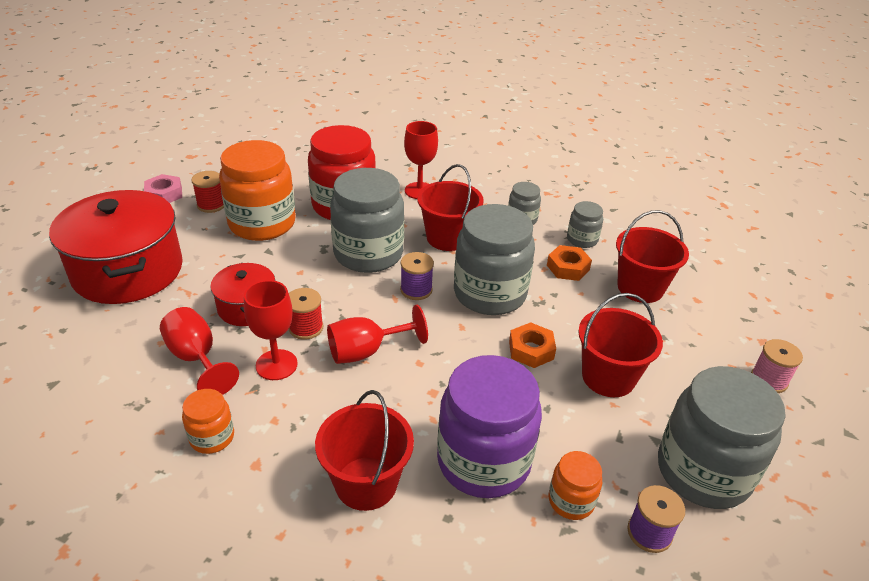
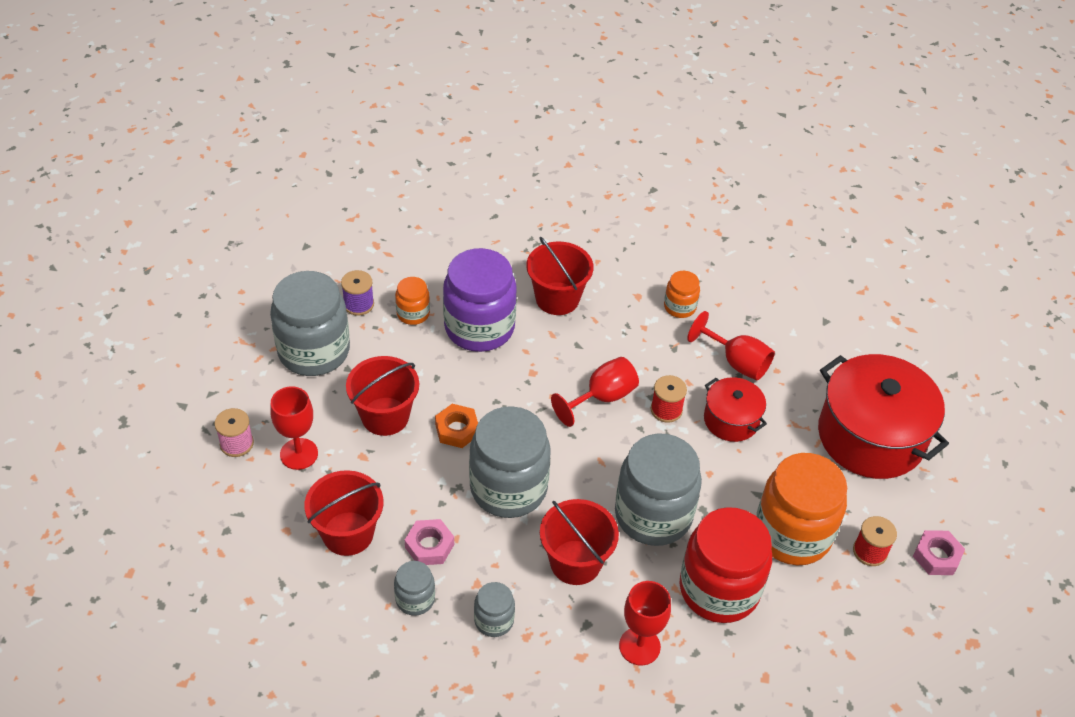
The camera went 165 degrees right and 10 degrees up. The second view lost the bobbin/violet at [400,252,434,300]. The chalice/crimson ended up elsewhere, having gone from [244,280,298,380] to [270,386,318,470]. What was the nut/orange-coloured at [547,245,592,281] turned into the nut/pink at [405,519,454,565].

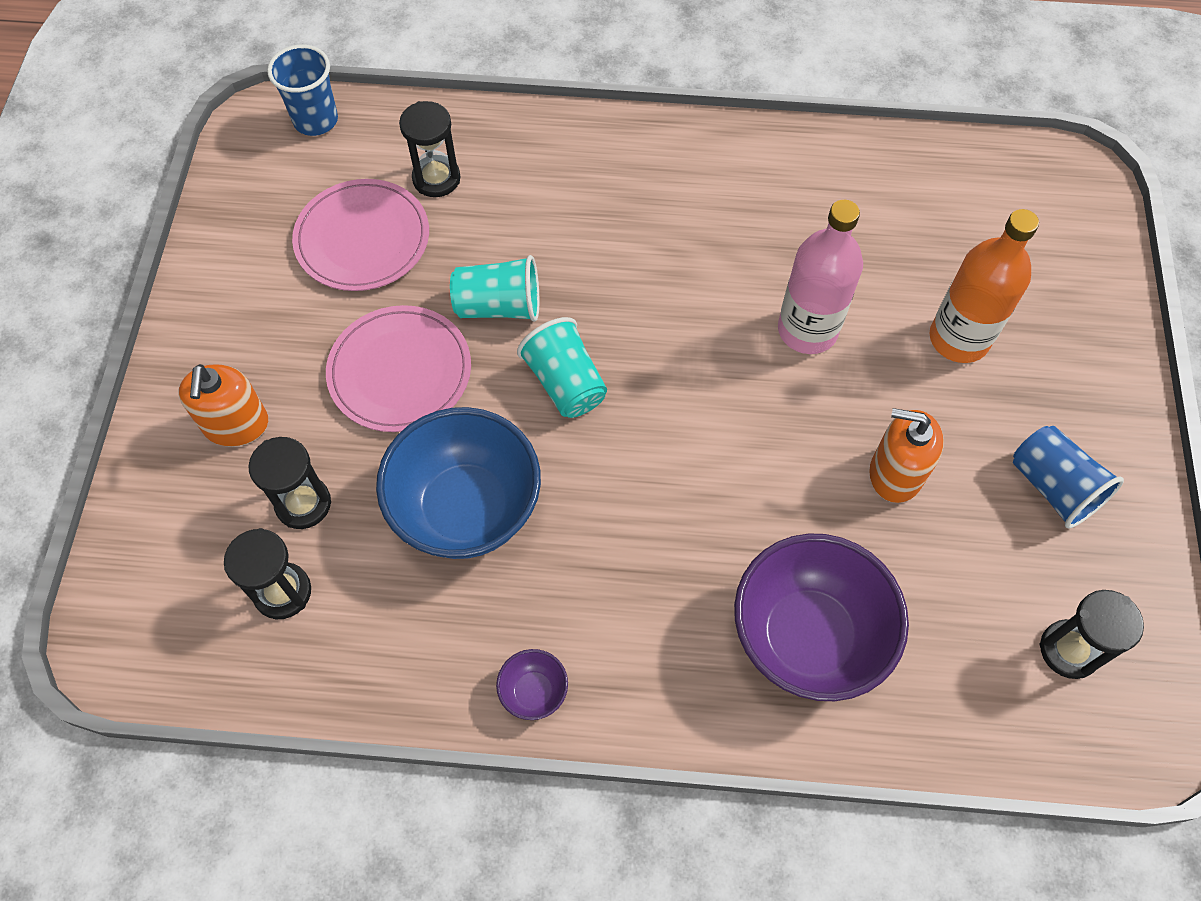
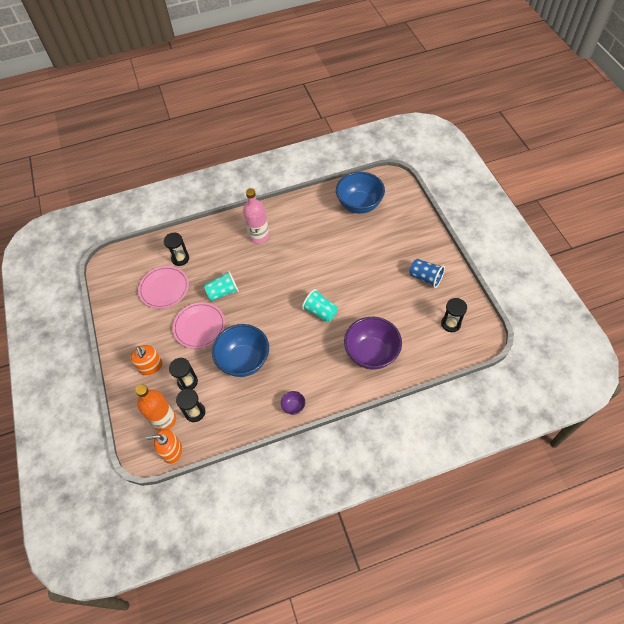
The camera went 20 degrees left and 5 degrees down. The second view lost the tumbler/cobalt at [267,45,338,136]. The second view gained the serving bowl/cobalt at [336,172,385,214]. The tumbler/teal ended up elsewhere, having gone from [517,317,607,418] to [302,289,338,322]. The bottle/pink ended up elsewhere, having gone from [778,200,863,354] to [243,188,269,244]. The pump bottle/orange-coloured ended up elsewhere, having gone from [869,408,944,503] to [146,429,182,464]. The bottle/orange-coloured ended up elsewhere, having gone from [930,209,1039,363] to [136,385,176,431].

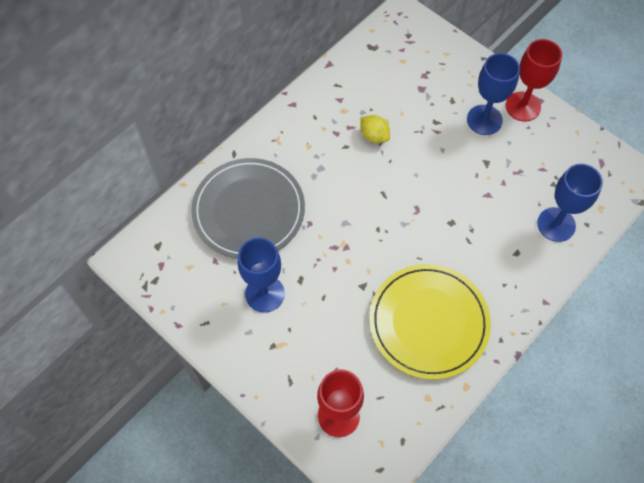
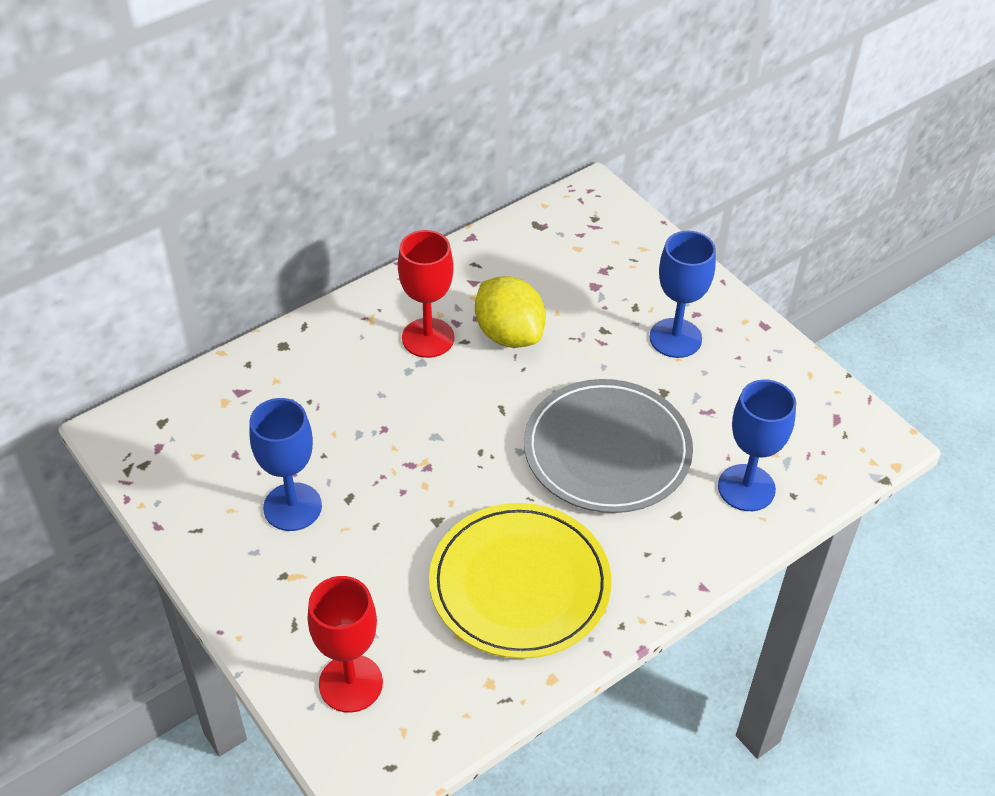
The camera went 10 degrees right and 15 degrees down. The dinner plate/ash-grey ended up elsewhere, having gone from [191,158,305,259] to [524,379,693,513]. The chalice/crimson ended up elsewhere, having gone from [506,39,562,122] to [398,230,454,358]. The size of the lemon/golden at [360,115,390,143] changed by a factor of 1.73.

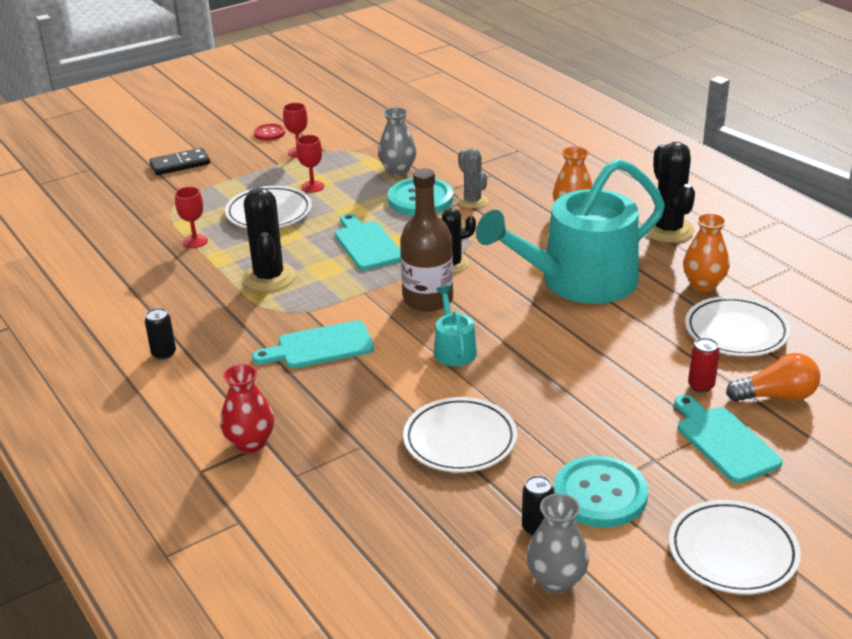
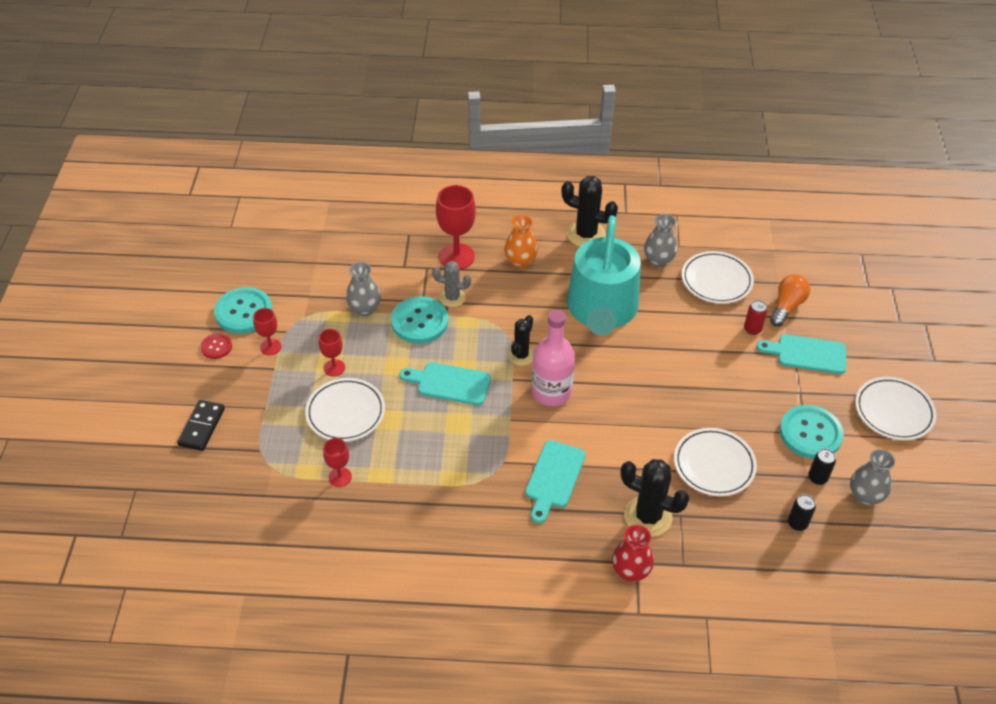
The camera went 55 degrees left and 15 degrees up. The second view lost the watering can/teal at [434,286,477,366]. The second view gained the shirt button/teal at [214,287,273,334]. The second view gained the chalice/crimson at [436,185,476,269]. The tin/ebony ended up elsewhere, having gone from [145,308,176,360] to [788,494,816,531]. The saguaro cactus/ebony ended up elsewhere, having gone from [242,187,296,292] to [621,459,690,537]. What was the bottle/russet at [400,168,453,312] turned into the bottle/pink at [532,310,575,406]. What was the tall vase/orange-coloured at [683,213,730,292] turned into the tall vase/ash-grey at [644,214,678,268].

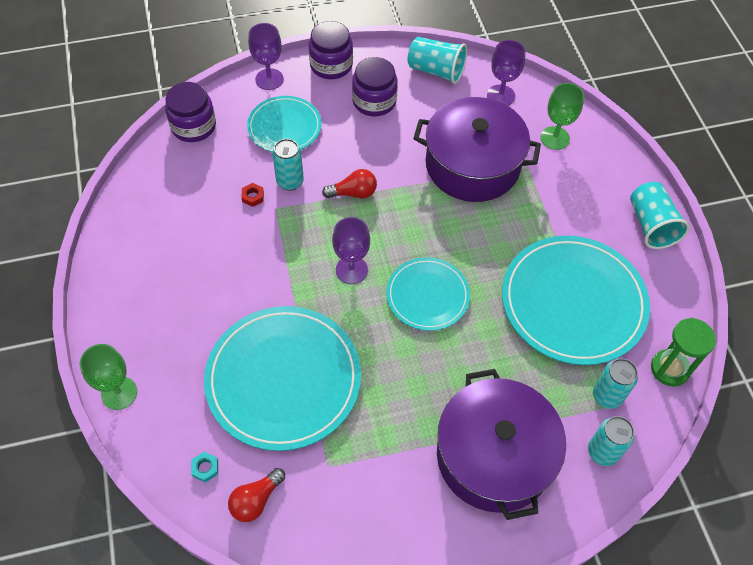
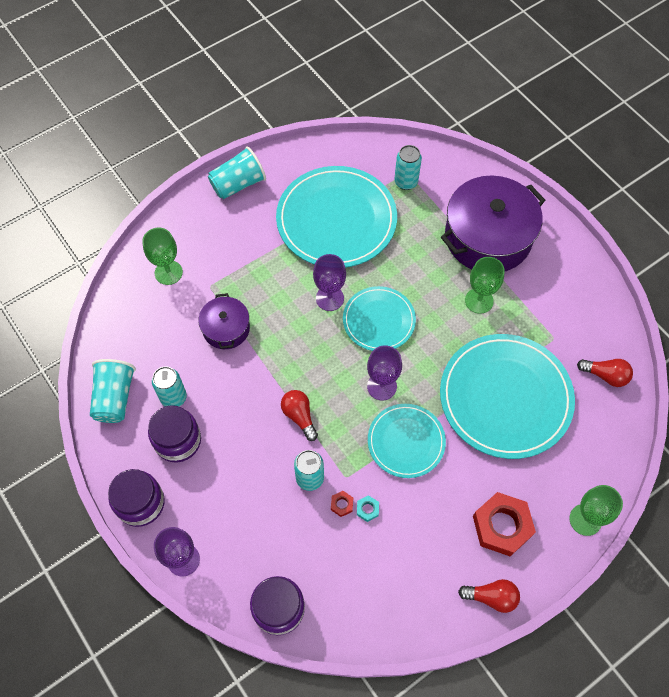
The camera went 110 degrees left and 5 degrees up. The second view lost the sandglass/leaf-green at [651,318,716,386]. The second view gained the bulb/crimson at [458,579,520,613]. The second view gained the chalice/leaf-green at [465,257,505,314]. The second view gained the nut/crimson at [473,492,536,556]. The nut/teal ended up elsewhere, having gone from [191,452,218,483] to [357,495,379,522]. The dinner plate/teal ended up elsewhere, having gone from [247,96,321,152] to [368,404,446,478]. The chalice/violet ended up elsewhere, having gone from [487,40,525,106] to [313,254,346,311]. The tin/teal ended up elsewhere, having gone from [588,416,634,466] to [152,366,187,407]. The size of the stockpot/violet at [413,97,541,202] changed by a factor of 0.52.

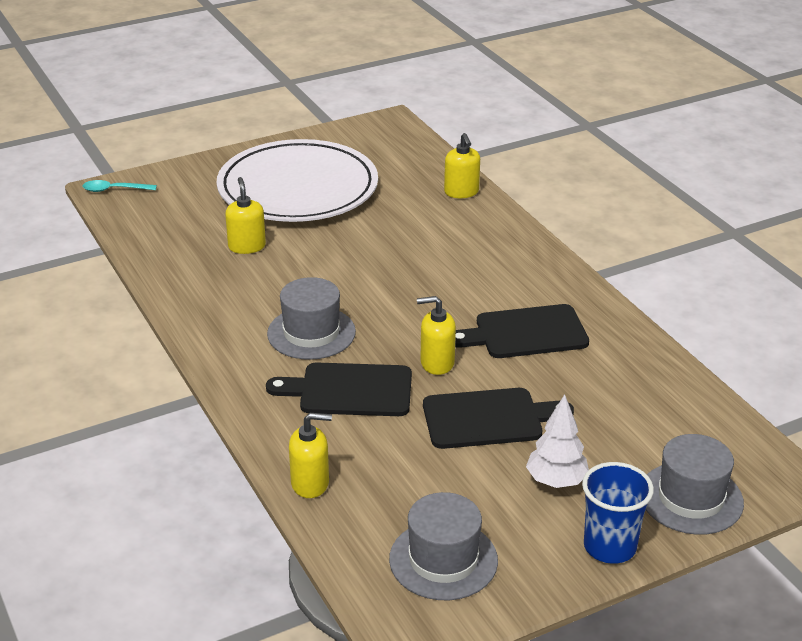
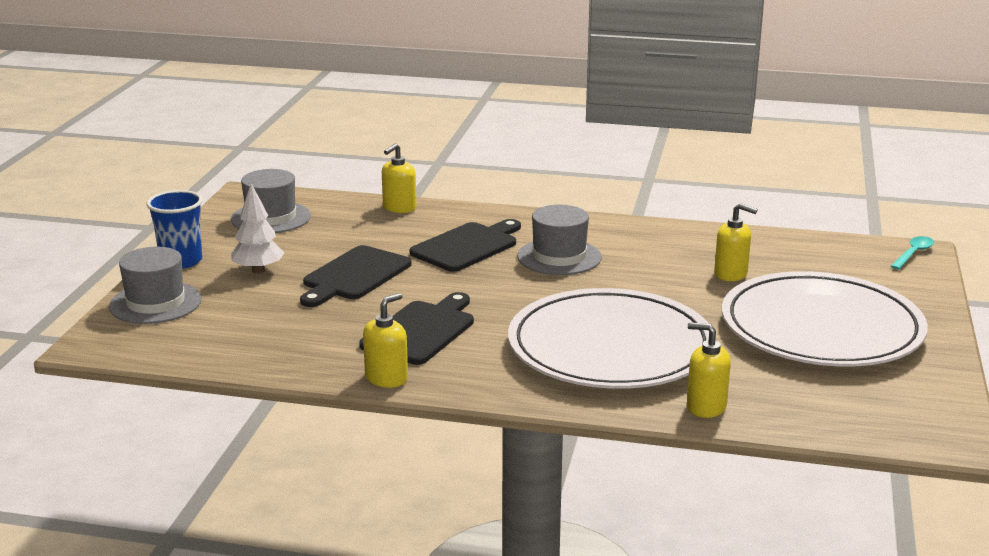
The camera went 130 degrees right and 10 degrees down. The second view gained the dinner plate/white at [508,288,709,389]. The pump bottle/golden ended up elsewhere, having gone from [417,296,456,375] to [363,293,408,388].

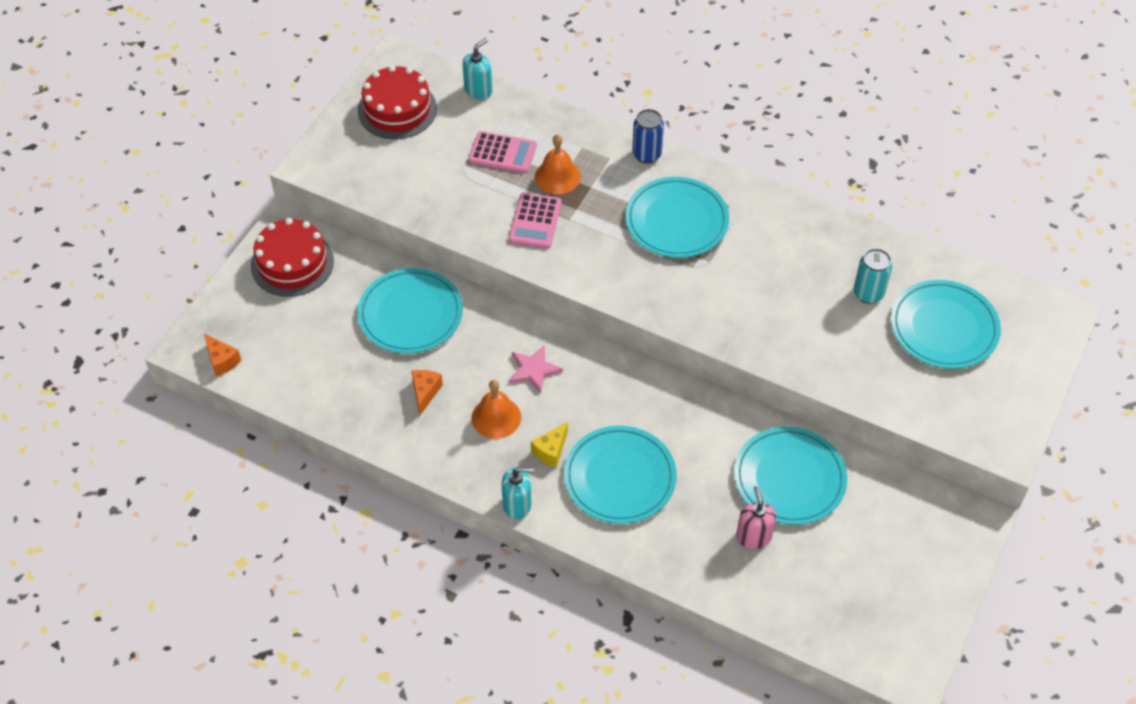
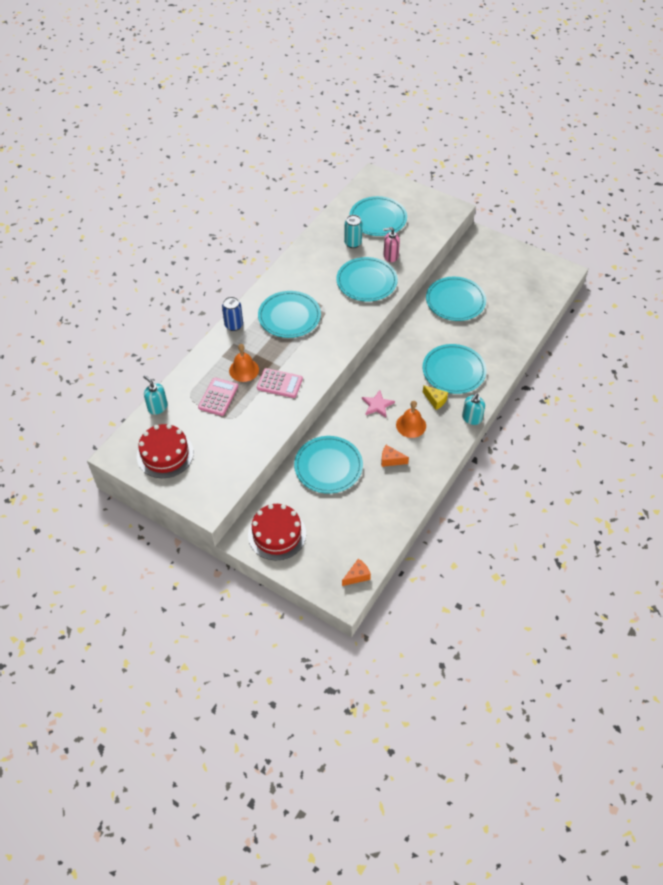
The camera went 85 degrees left and 0 degrees up. The second view gained the dinner plate/teal at [336,257,398,302]. The pump bottle/pink ended up elsewhere, having gone from [736,486,776,549] to [383,227,400,262]. The pump bottle/teal at [501,467,534,519] ended up facing another way, 150 degrees counterclockwise from before.

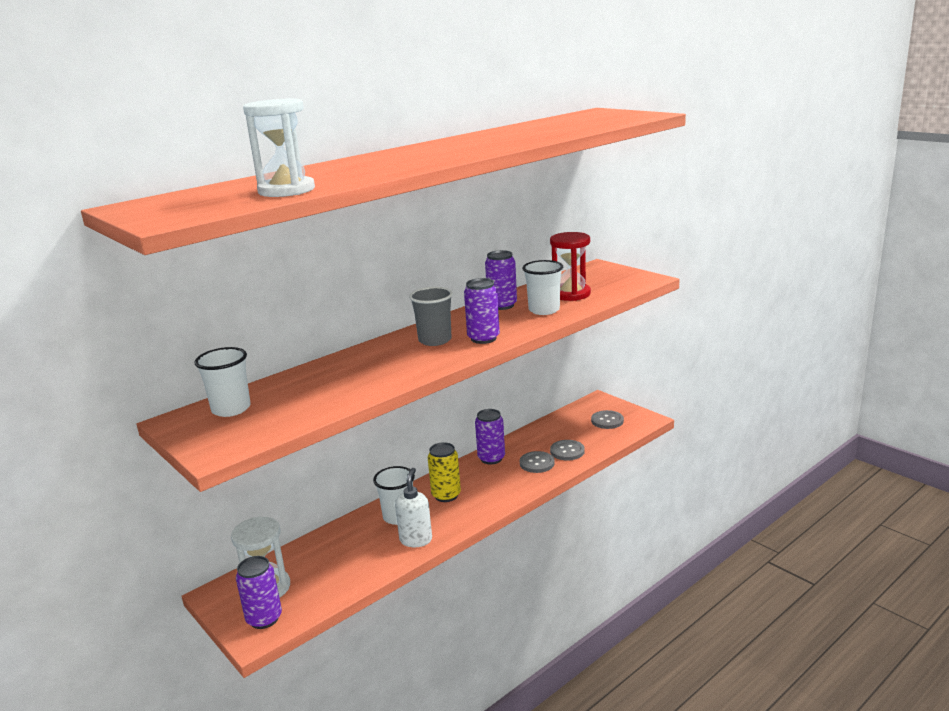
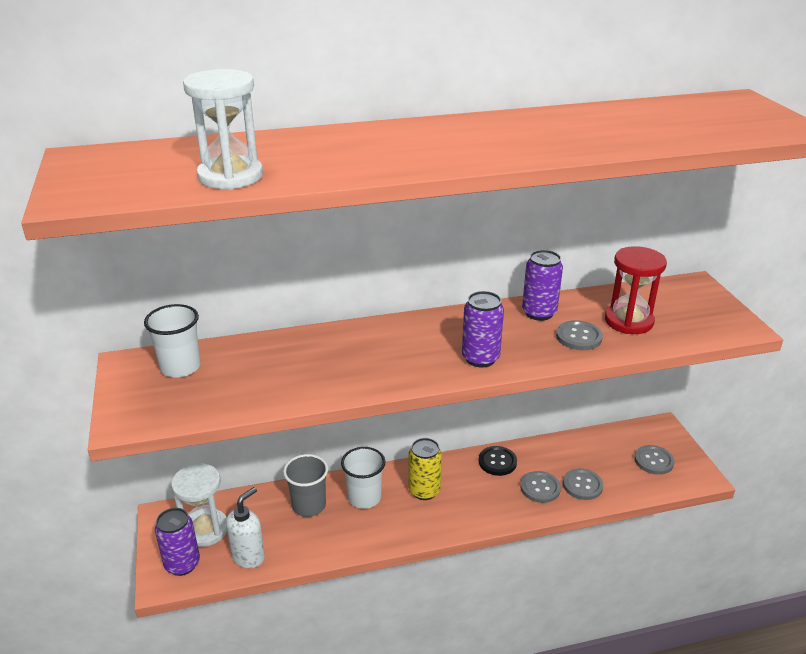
The camera went 25 degrees right and 10 degrees up. The pump bottle/white ended up elsewhere, having gone from [395,468,432,547] to [226,487,265,568]. The tumbler/ash-grey ended up elsewhere, having gone from [409,287,453,346] to [283,454,328,517]. Where the tin/violet stood at [475,409,505,464], the shirt button/ebony came to stand at [479,446,517,476]. Where the tumbler/white stood at [522,260,563,315], the shirt button/ash-grey came to stand at [556,320,603,350].

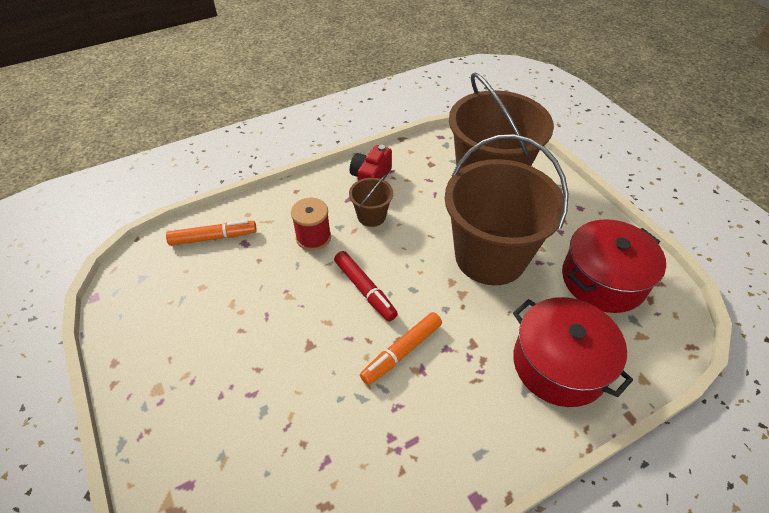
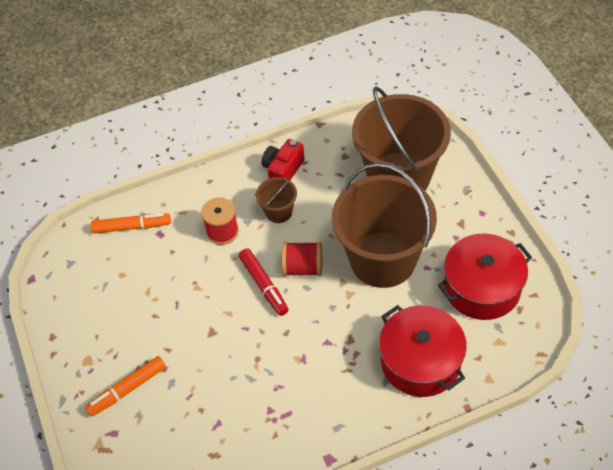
The camera went 10 degrees right and 5 degrees up. The second view gained the bobbin/crimson at [282,242,322,276]. The felt pen/orange-coloured ended up elsewhere, having gone from [360,312,442,385] to [85,356,166,417].

